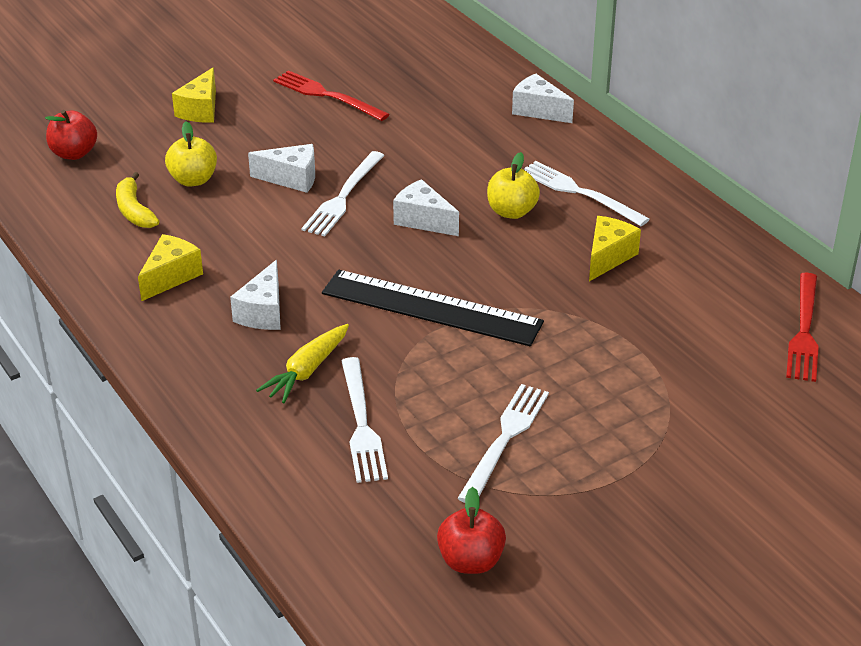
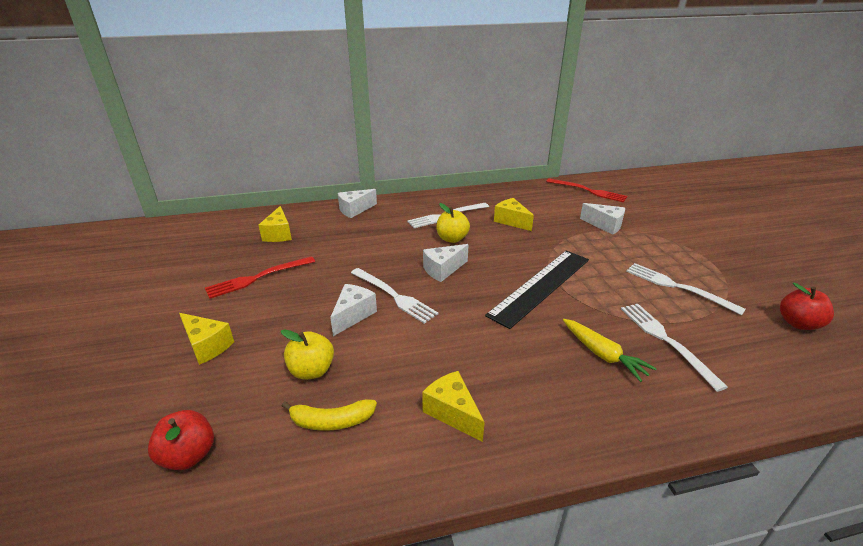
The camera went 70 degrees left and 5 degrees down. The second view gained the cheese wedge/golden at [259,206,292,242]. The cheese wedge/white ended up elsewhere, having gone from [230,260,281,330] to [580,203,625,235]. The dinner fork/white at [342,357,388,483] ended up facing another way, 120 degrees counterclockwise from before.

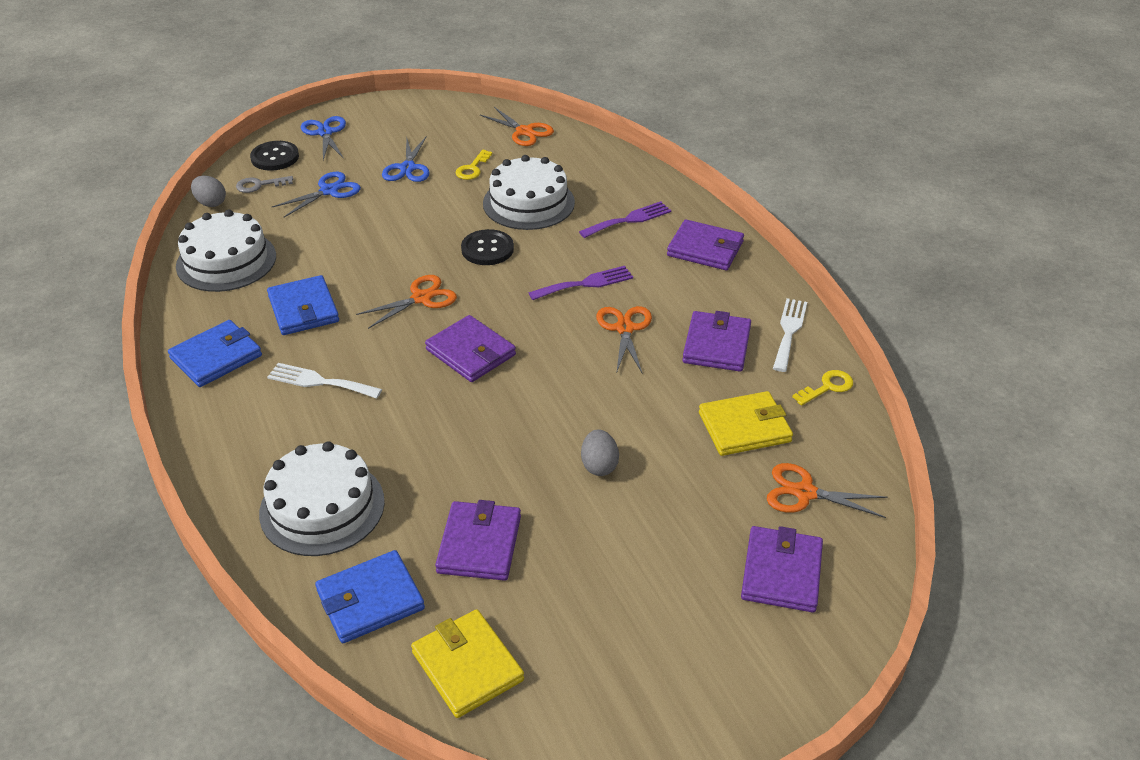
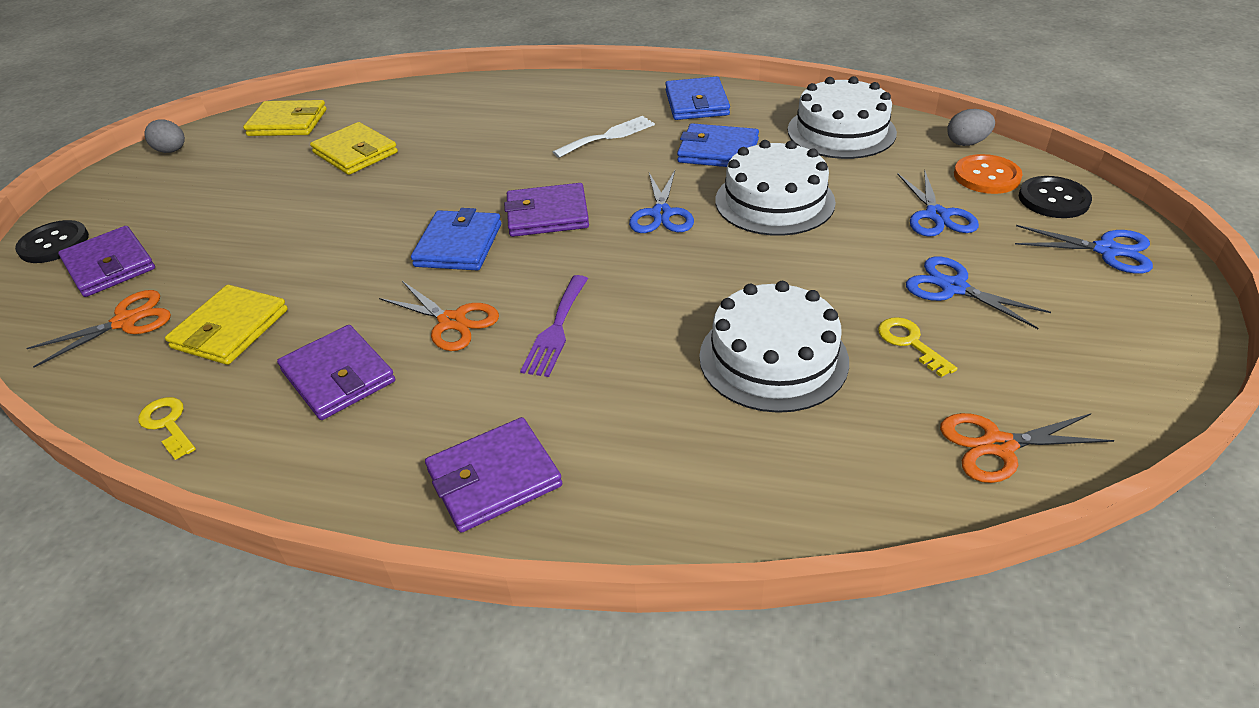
The camera went 130 degrees right and 0 degrees up. The second view lost the dinner fork/violet at [579,201,672,238]. The second view lost the dinner fork/white at [773,298,807,372]. The gateau/white ended up elsewhere, having gone from [259,441,385,556] to [716,140,836,236]. The wallet/cobalt ended up elsewhere, having gone from [315,550,425,643] to [411,208,501,271]. The shirt button/ebony ended up elsewhere, having gone from [461,229,514,265] to [15,220,89,263]. The egg shape/ash-grey ended up elsewhere, having gone from [581,429,619,476] to [144,119,185,153]. Where the door key/ash-grey stood at [236,176,293,193], the shirt button/orange-coloured came to stand at [954,154,1023,194]. What was the shears/orange-coloured at [356,275,457,329] turned into the shears/cobalt at [629,171,694,233]. What was the wallet/violet at [435,500,521,581] turned into the wallet/golden at [310,122,398,175]. The door key/golden at [792,370,853,406] ended up facing another way, 135 degrees clockwise from before.

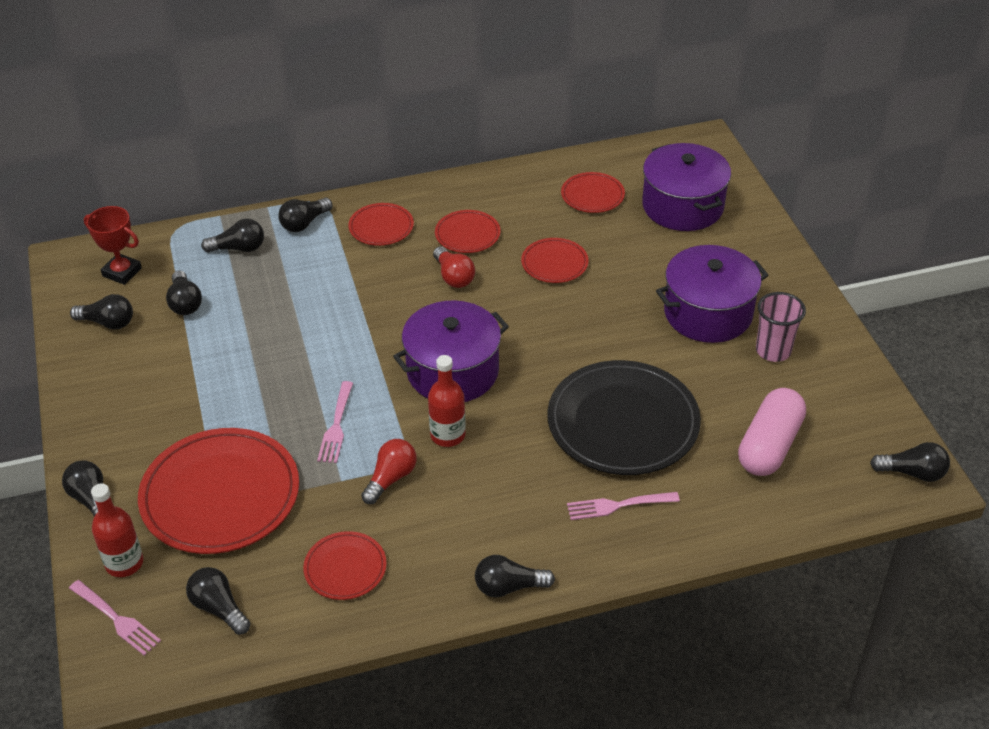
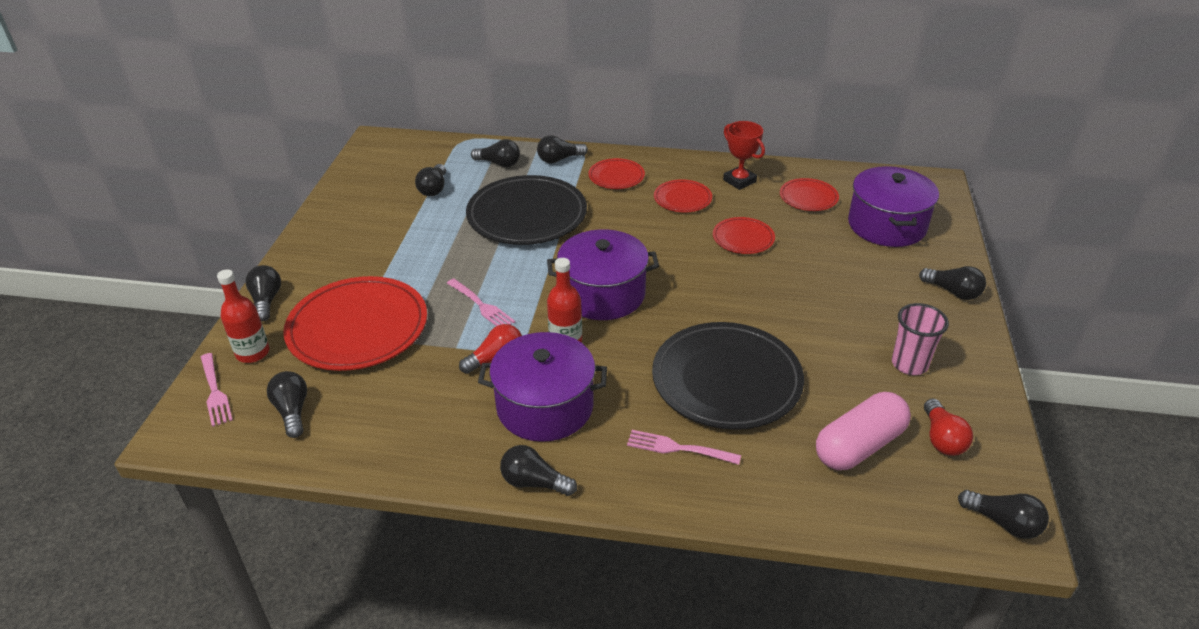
The camera went 25 degrees right and 5 degrees down. The second view lost the dinner plate/crimson at [303,531,387,600]. The second view gained the dinner plate/ebony at [466,175,587,245]. The bulb/ebony ended up elsewhere, having gone from [70,294,133,330] to [919,266,986,300]. The award cup/crimson ended up elsewhere, having gone from [84,206,142,285] to [723,121,765,190]. The bulb/crimson ended up elsewhere, having gone from [433,246,475,288] to [924,398,973,456]. The stockpot/violet ended up elsewhere, having gone from [656,245,769,343] to [478,332,607,442]. The dinner fork/pink at [317,381,353,463] ended up facing another way, 75 degrees counterclockwise from before.

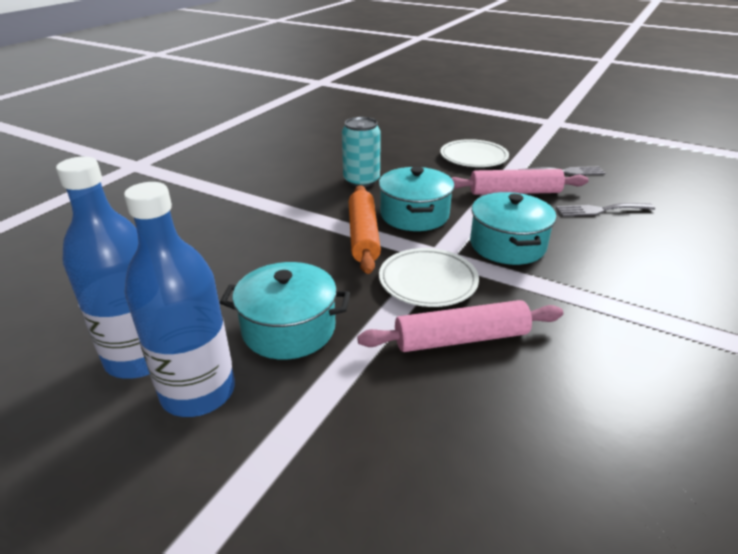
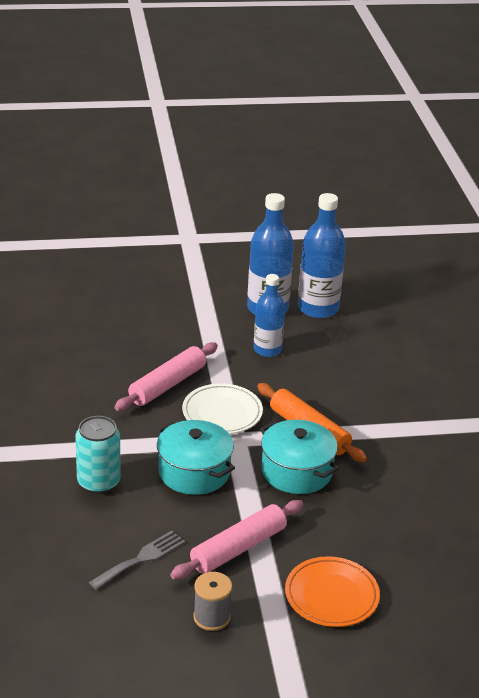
The camera went 140 degrees right and 0 degrees up. The tin/teal ended up elsewhere, having gone from [342,117,381,187] to [75,416,121,494]. Where the stockpot/teal stood at [220,262,350,359], the bottle/cobalt came to stand at [254,274,285,357]. Where the dinner fork/ash-grey stood at [518,166,605,175], the bobbin/ash-grey came to stand at [193,572,232,631]. What was the dinner plate/white at [440,139,509,167] turned into the dinner plate/orange-coloured at [285,556,380,627].

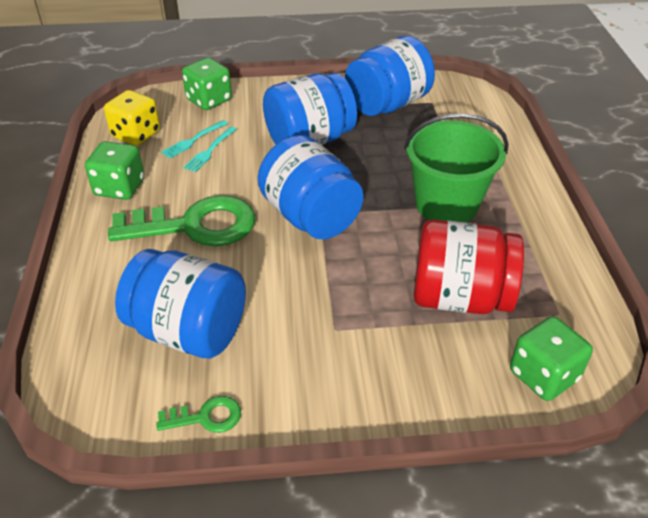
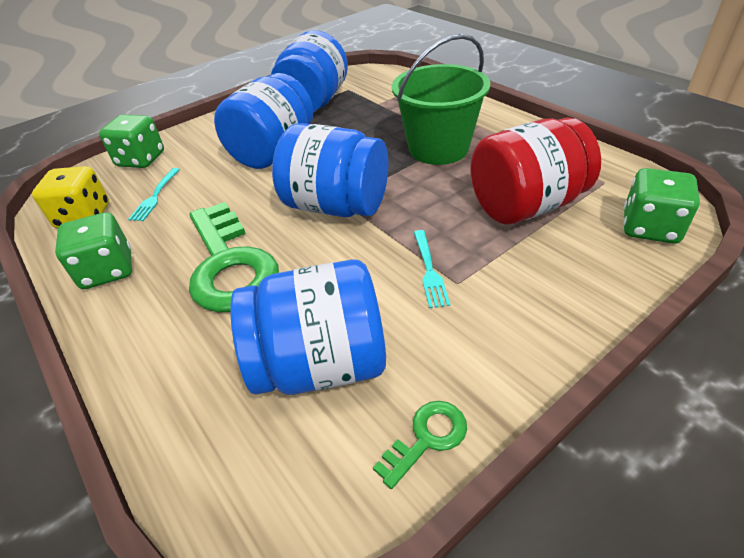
The camera went 30 degrees left and 0 degrees up. The dinner fork/teal ended up elsewhere, having gone from [183,127,237,172] to [414,230,450,308]. The door key/leaf-green at [108,195,255,246] ended up facing another way, 105 degrees clockwise from before.

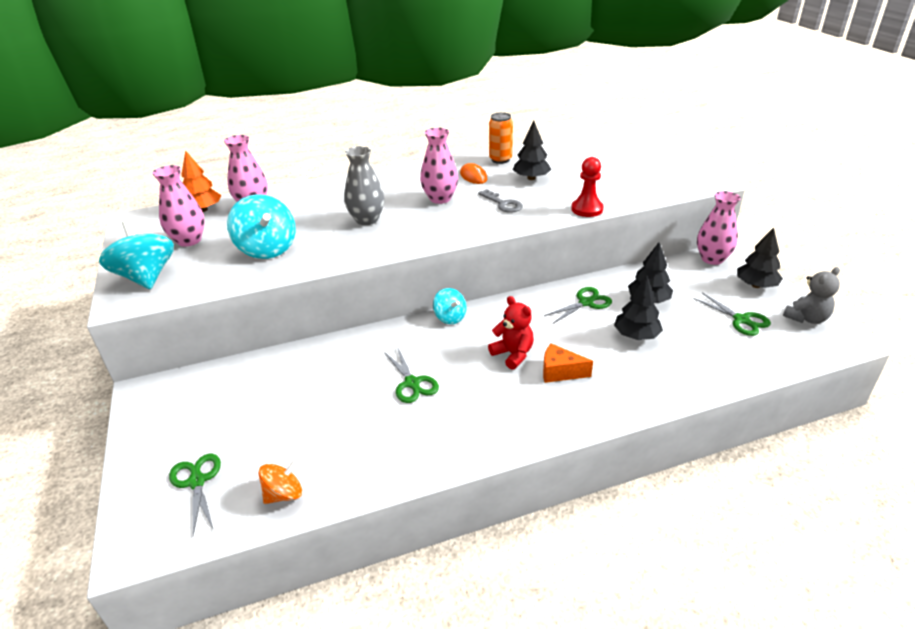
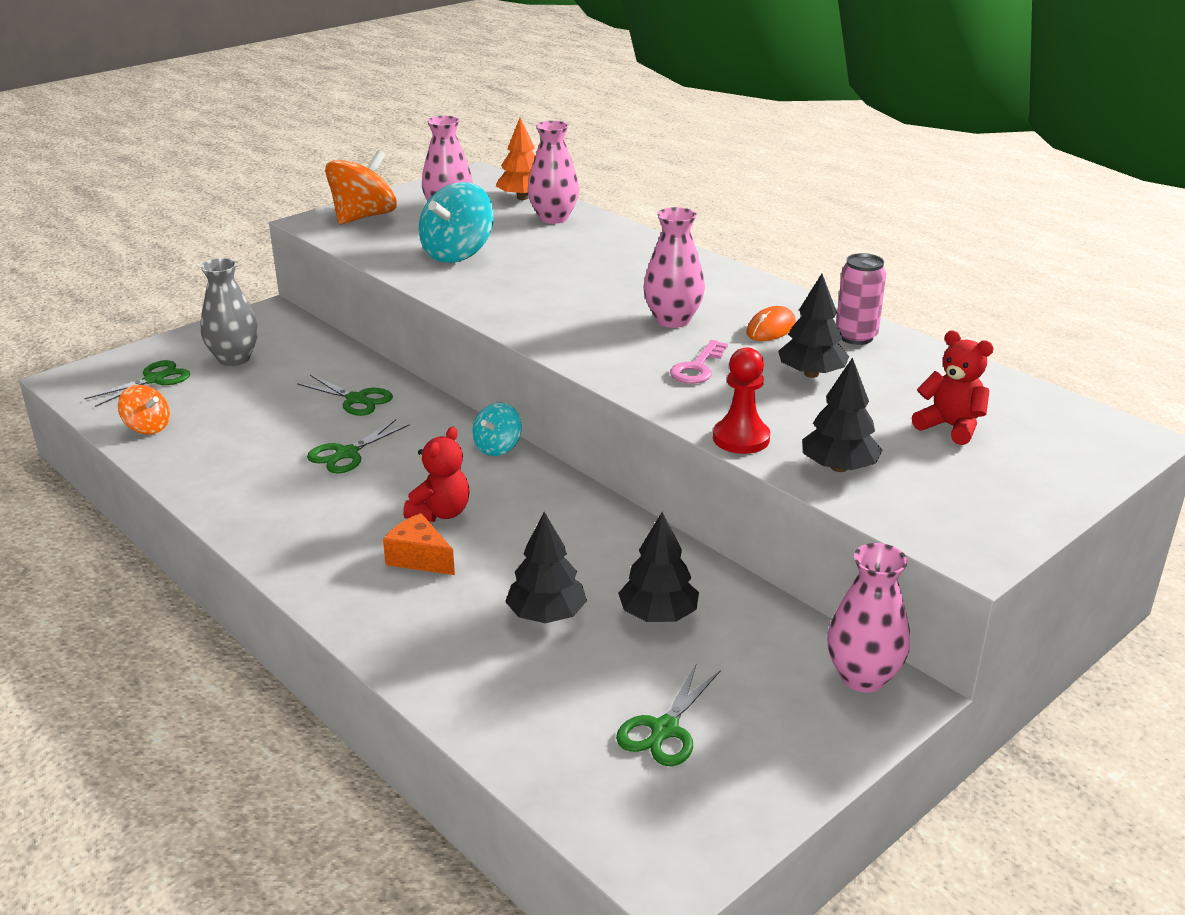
The camera went 65 degrees right and 5 degrees down. The second view lost the teddy bear/ash-grey at [783,267,840,324]. The second view gained the teddy bear/crimson at [912,331,994,445]. The tall vase/ash-grey ended up elsewhere, having gone from [344,146,384,225] to [200,258,258,366]. The shears/leaf-green ended up elsewhere, having gone from [544,287,612,323] to [297,375,393,416]. The toy tree/ebony ended up elsewhere, having gone from [737,227,783,288] to [802,357,883,472]. What was the spinning top/teal at [99,220,174,289] turned into the spinning top/orange-coloured at [325,150,397,224]. What was the door key/ash-grey at [478,189,523,213] turned into the door key/pink at [670,340,728,384]. What was the tin/orange-coloured at [489,112,513,164] turned into the tin/pink at [836,253,886,345]. The cheese wedge/orange-coloured at [543,343,593,383] ended up facing another way, 45 degrees counterclockwise from before.

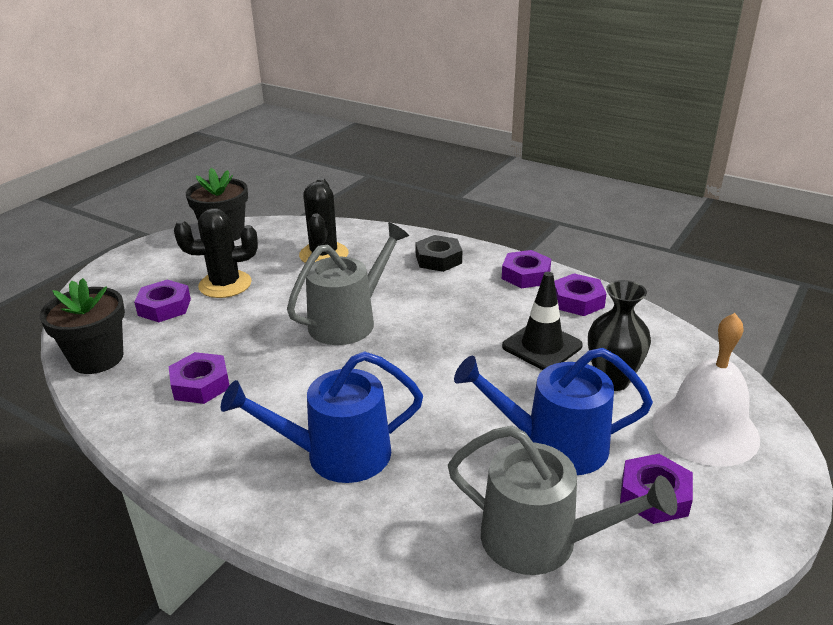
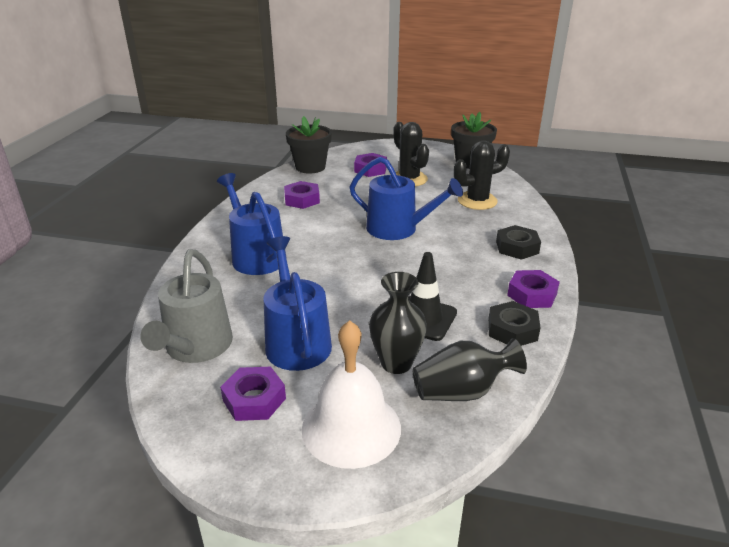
The camera went 70 degrees right and 0 degrees up. The second view gained the tall vase/ebony at [413,338,527,401]. What was the watering can/ash-grey at [287,223,409,345] turned into the watering can/cobalt at [350,157,463,240]. What was the nut/violet at [554,273,606,316] turned into the nut/ebony at [488,301,541,346].

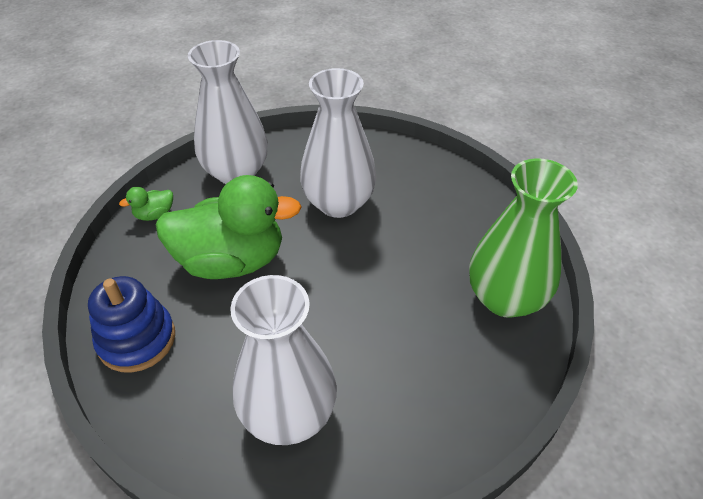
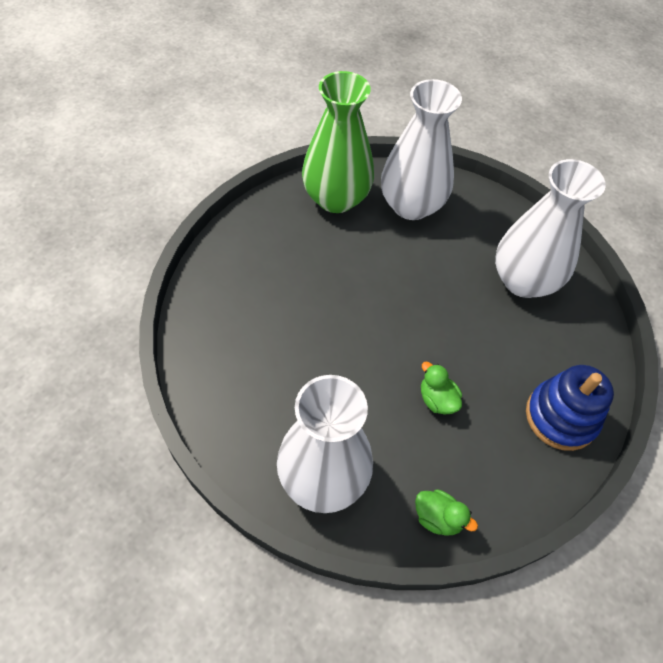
The camera went 125 degrees left and 10 degrees up. The tall vase/white ended up elsewhere, having gone from [300,68,377,218] to [381,79,462,220]. The size of the duck/leaf-green at [155,175,302,279] changed by a factor of 0.40.

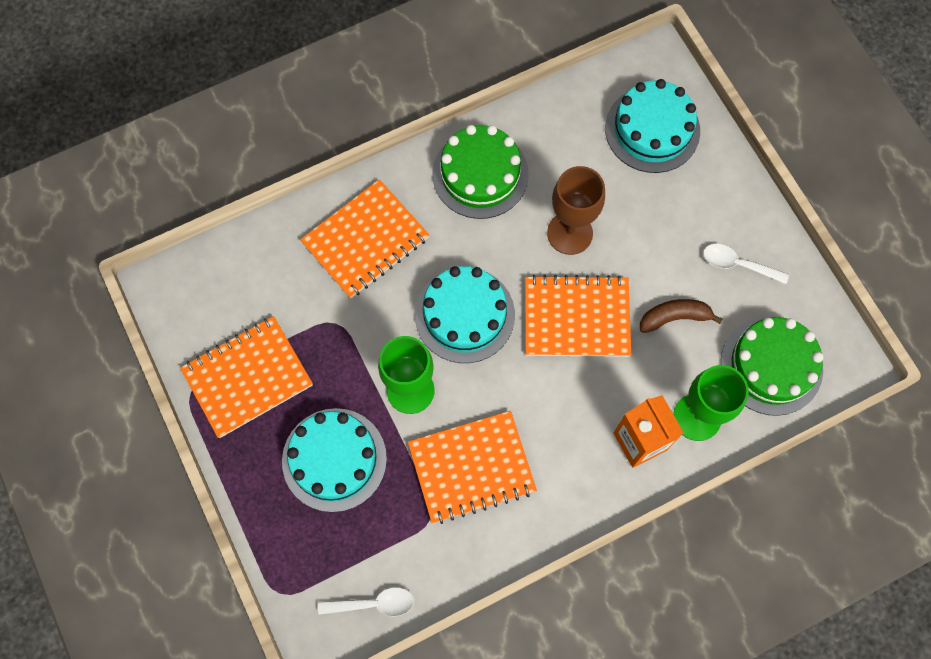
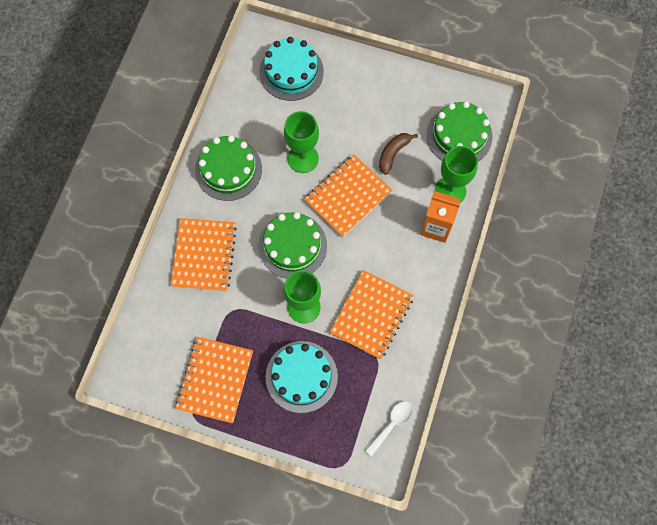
The camera went 45 degrees left and 0 degrees up. The second view lost the teaspoon/white at [703,244,789,284]. What was the gateau/teal at [415,266,515,363] turned into the gateau/leaf-green at [258,212,327,278]. What was the chalice/russet at [547,166,605,255] turned into the chalice/leaf-green at [284,111,319,173].

